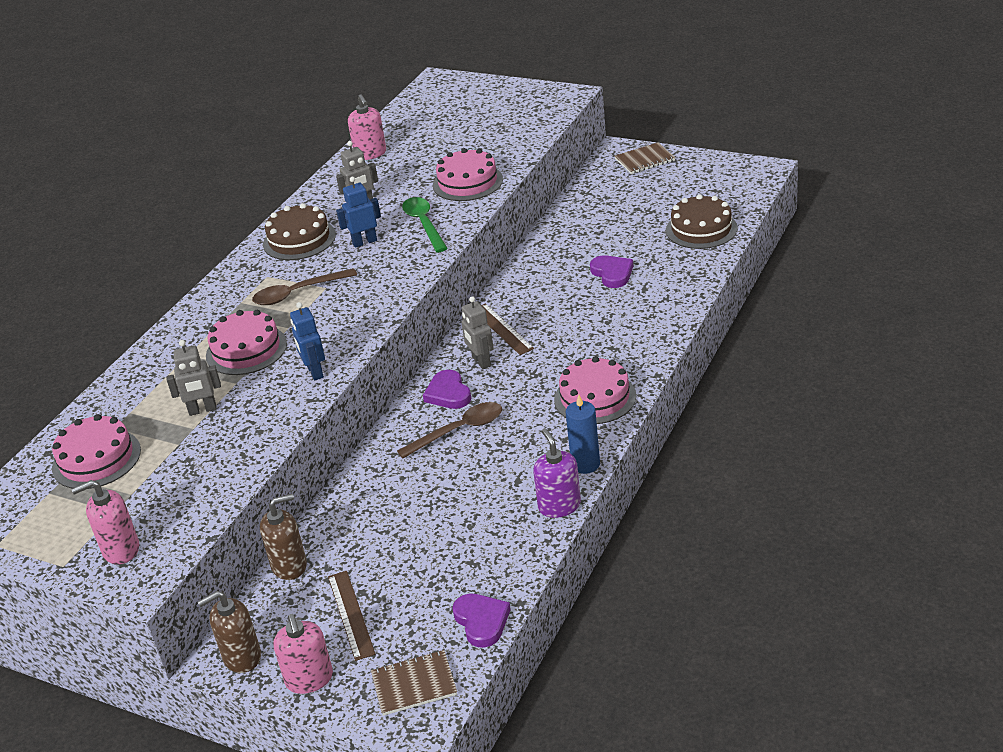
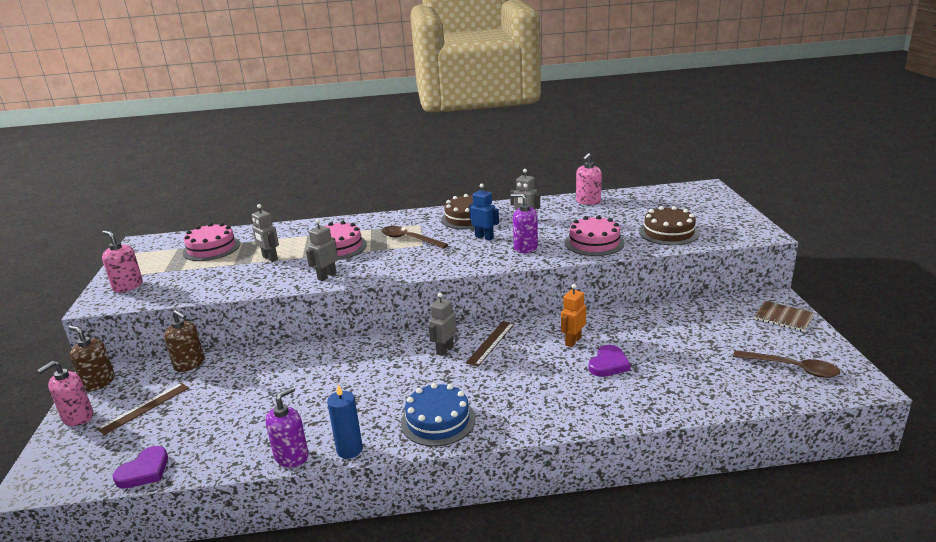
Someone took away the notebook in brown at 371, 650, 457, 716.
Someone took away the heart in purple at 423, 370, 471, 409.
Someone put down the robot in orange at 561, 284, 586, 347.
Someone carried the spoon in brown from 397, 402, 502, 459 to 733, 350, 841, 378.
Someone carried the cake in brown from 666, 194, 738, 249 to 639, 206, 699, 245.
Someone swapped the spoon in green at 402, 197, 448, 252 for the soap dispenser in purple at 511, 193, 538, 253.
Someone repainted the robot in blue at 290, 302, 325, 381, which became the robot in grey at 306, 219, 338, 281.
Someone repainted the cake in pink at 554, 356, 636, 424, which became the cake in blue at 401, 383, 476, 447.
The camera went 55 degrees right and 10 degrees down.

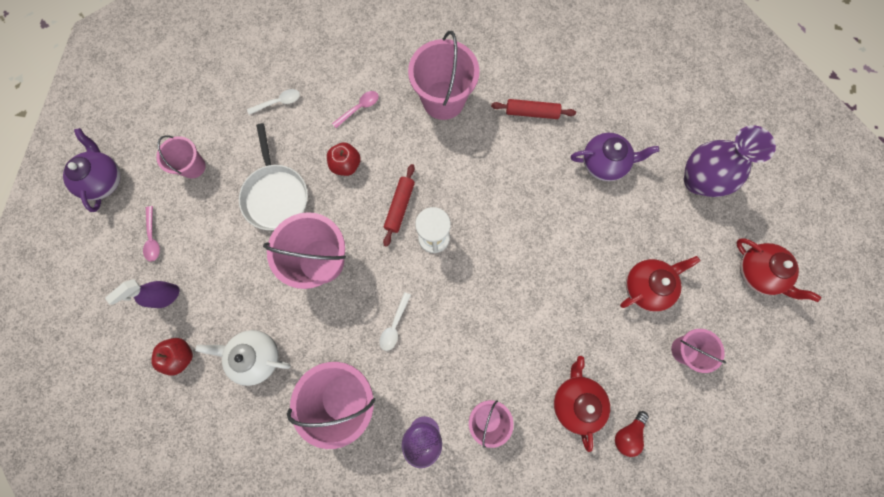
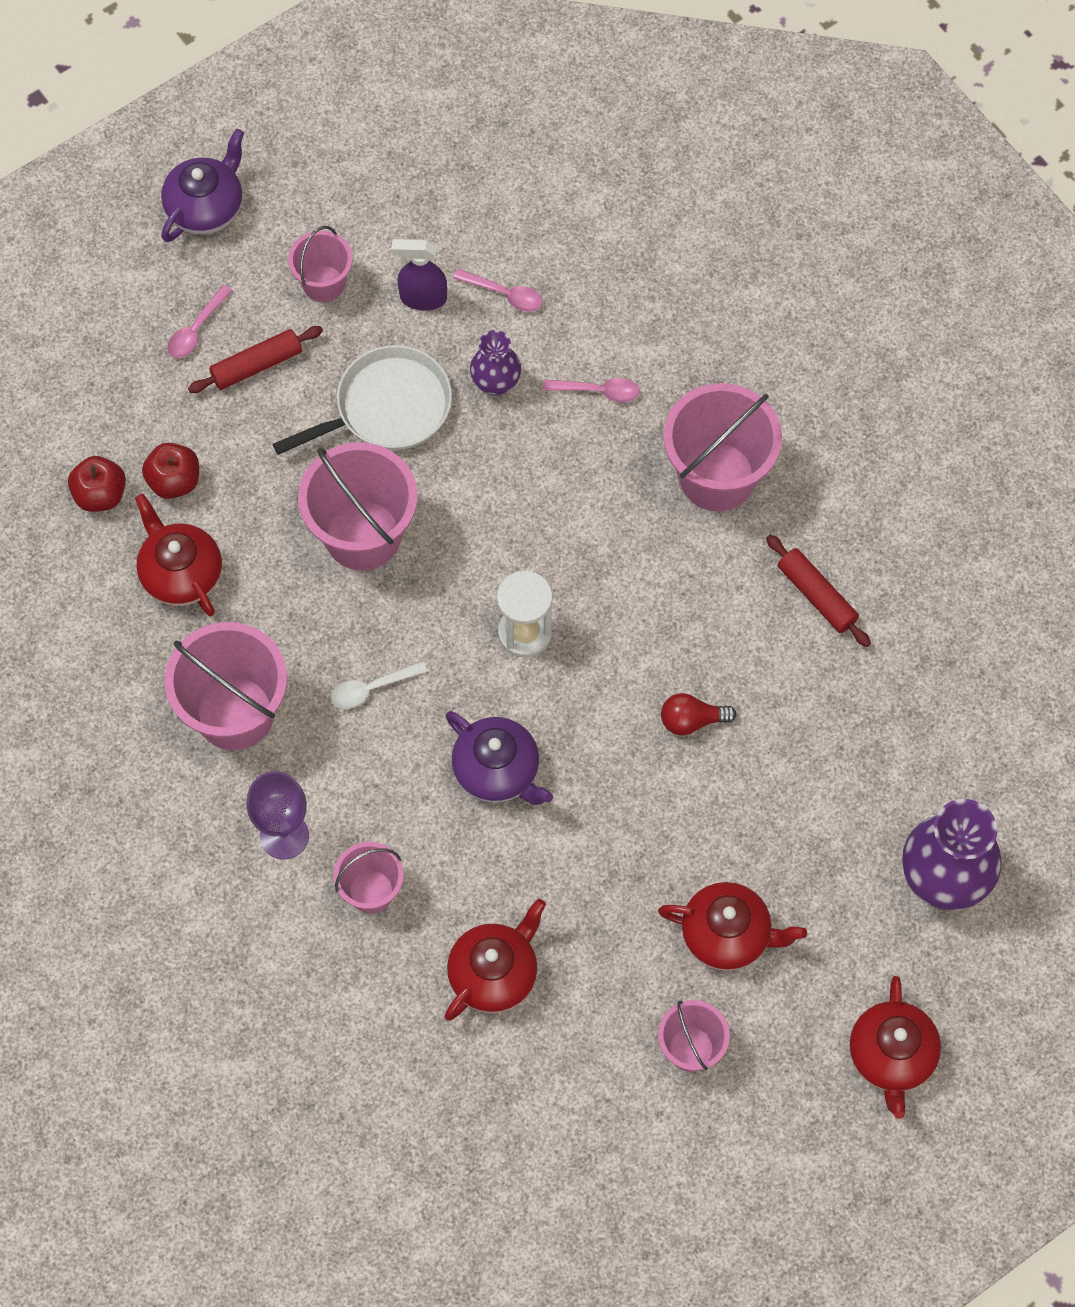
Someone put down the vase in purple at 470, 330, 521, 396.
Someone carried the spray bottle in purple from 105, 279, 180, 308 to 391, 239, 447, 311.
Someone carried the apple in red from 327, 142, 361, 176 to 142, 443, 199, 499.
Someone carried the rolling pin in red from 383, 164, 415, 247 to 188, 326, 323, 393.
Someone carried the teapot in purple from 571, 133, 659, 181 to 445, 711, 553, 805.
Someone carried the light bulb in red from 615, 411, 649, 457 to 661, 693, 737, 735.
Someone repainted the teapot in white at 195, 330, 291, 386, which became the teapot in red at 135, 494, 222, 616.
Someone repainted the spoon in white at 247, 89, 300, 115, which became the spoon in pink at 453, 269, 543, 312.
Someone rotated the pan in white at 239, 123, 308, 230 by 150 degrees counterclockwise.
The camera went 45 degrees right and 10 degrees down.

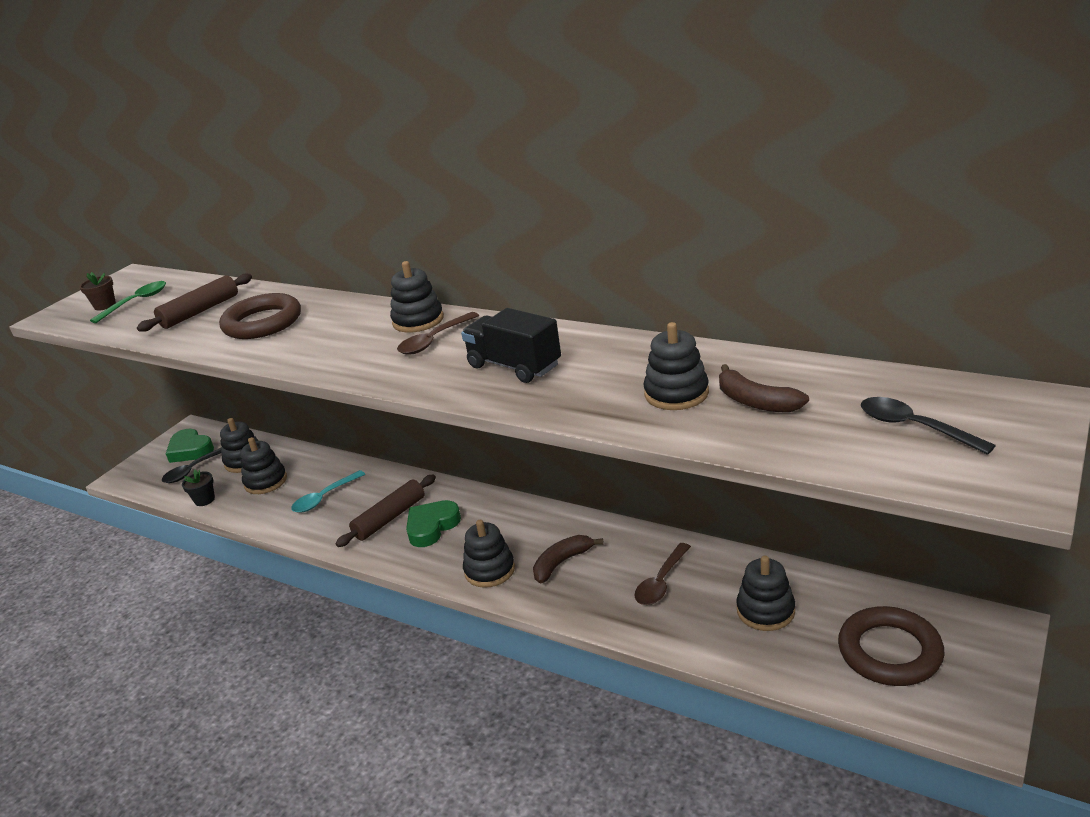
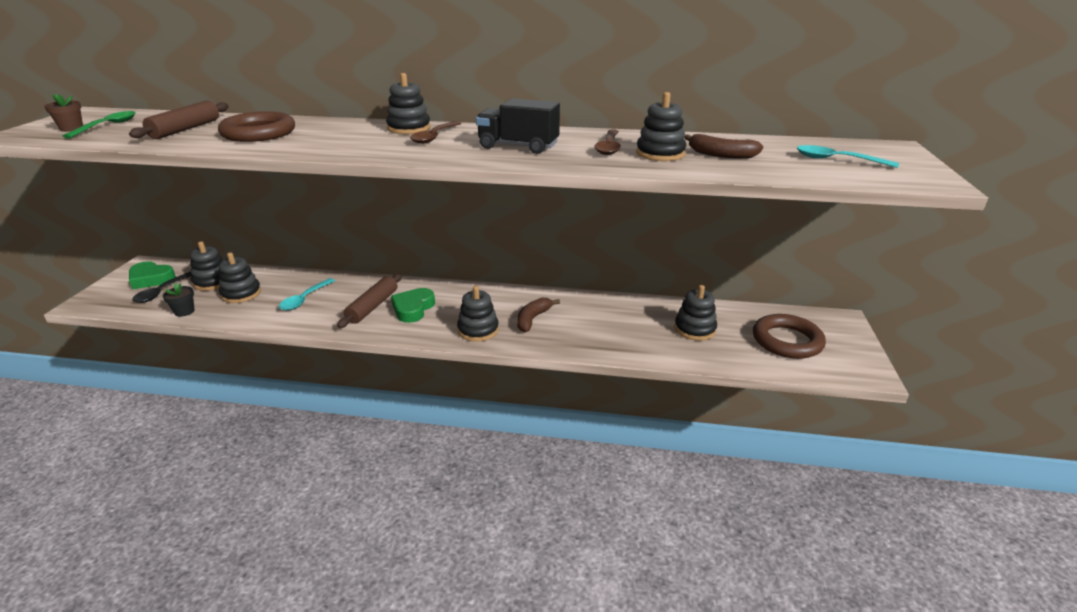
Someone carried the spoon in brown from 634, 543, 691, 605 to 594, 129, 621, 155.
Someone repainted the spoon in black at 861, 397, 996, 455, which became the spoon in turquoise at 797, 145, 899, 168.
The camera went 25 degrees left and 0 degrees up.

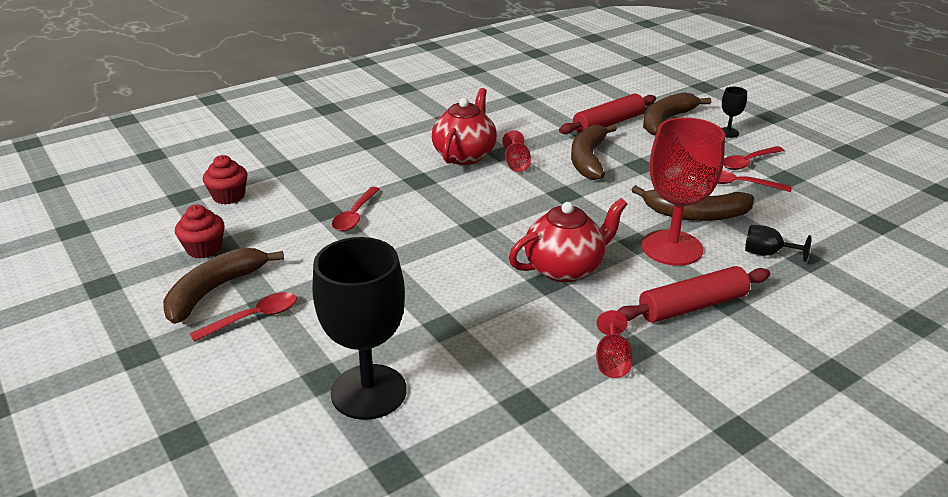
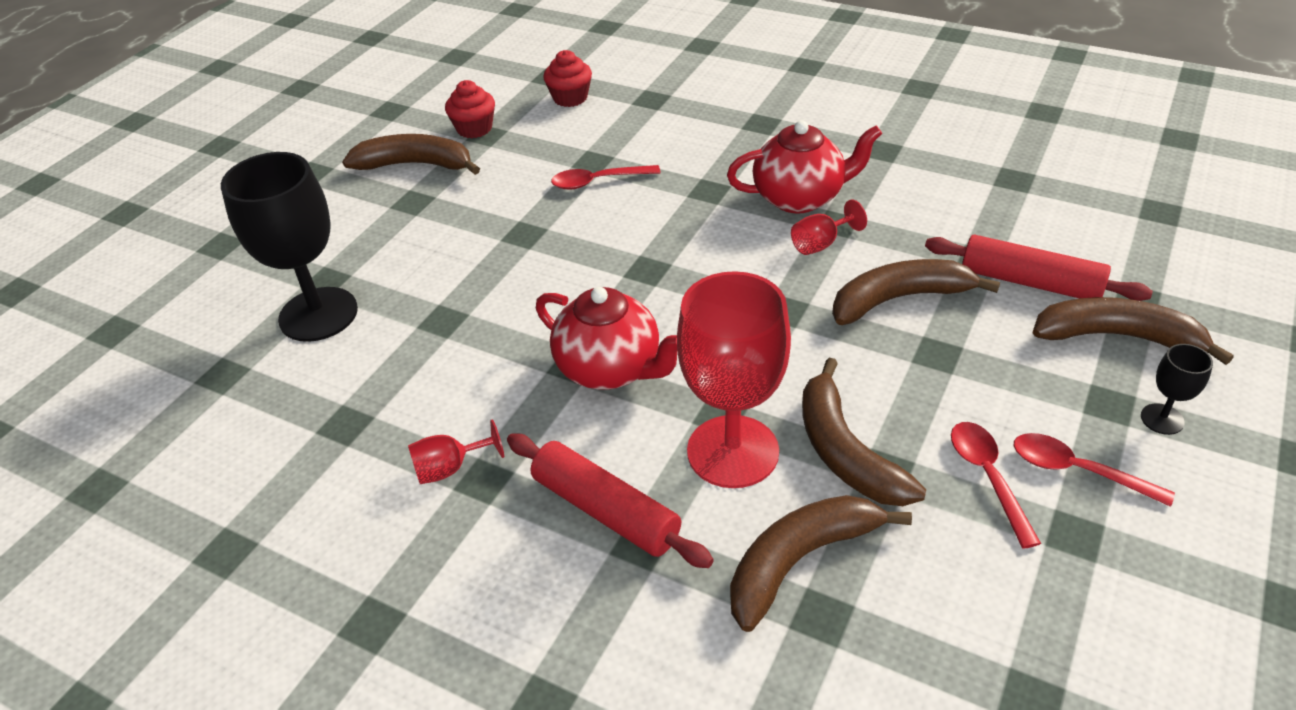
Someone took away the spoon in red at 190, 292, 297, 342.
Someone swapped the goblet in black at 745, 225, 812, 262 for the banana in brown at 730, 495, 912, 632.
The camera went 65 degrees right and 10 degrees up.

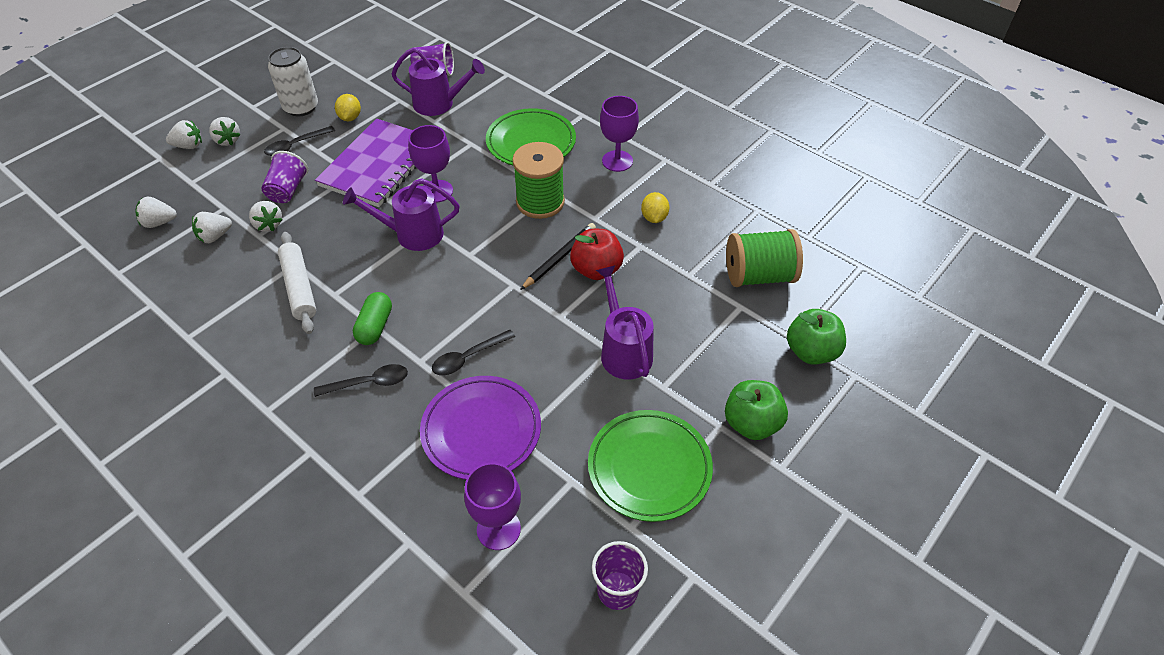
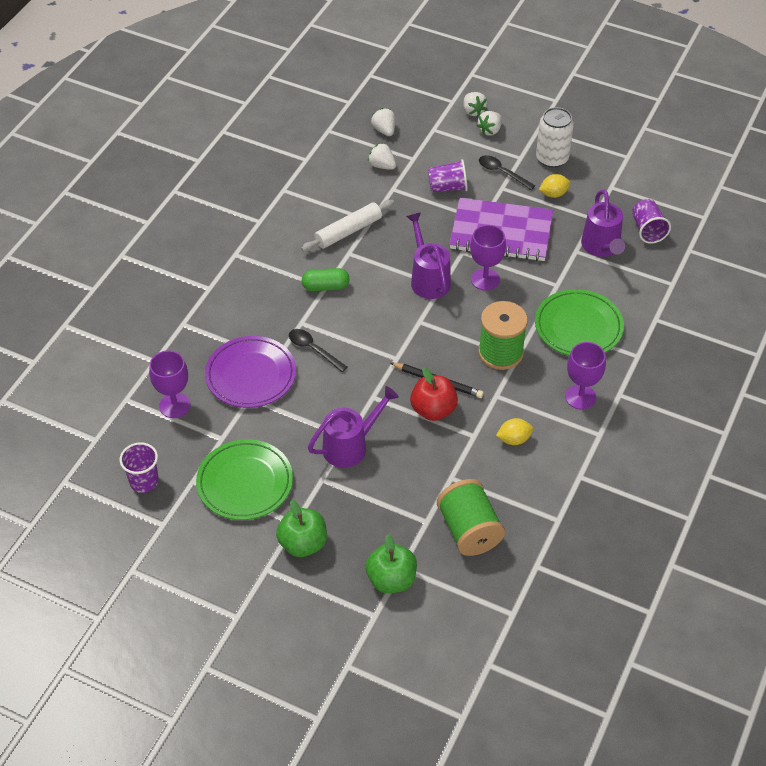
Someone took away the strawberry in white at 249, 201, 283, 232.
Someone took away the spoon in black at 314, 364, 408, 397.
The camera went 75 degrees right and 0 degrees up.

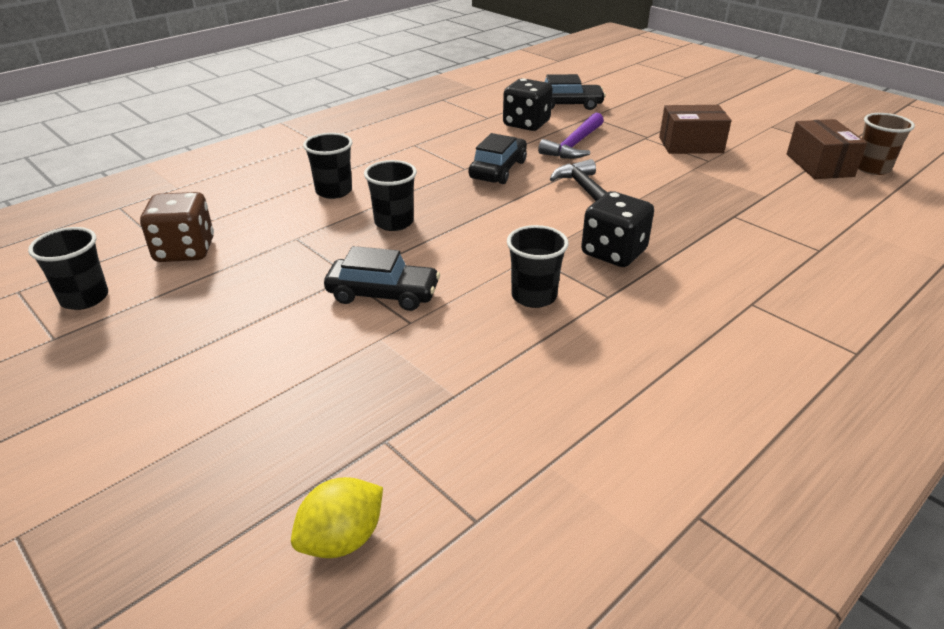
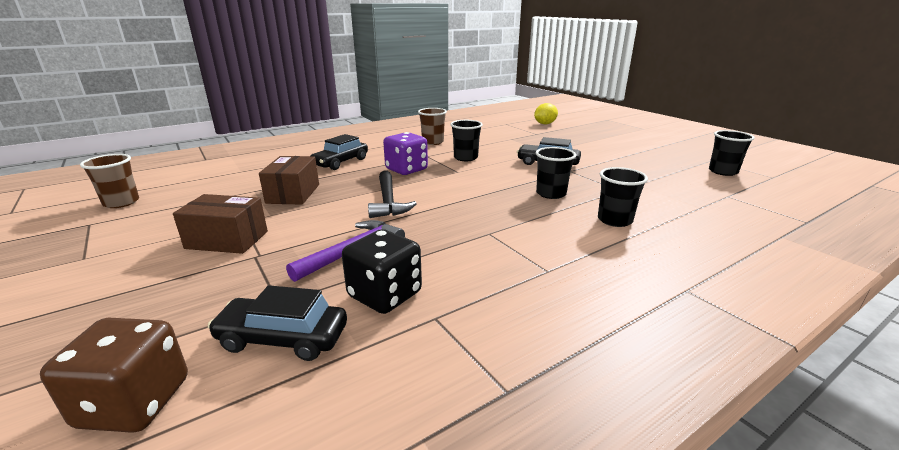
Someone put down the cup in brown at 418, 108, 447, 145.
Someone carried the dice in brown from 140, 192, 214, 262 to 40, 318, 188, 433.
Someone carried the car in black from 469, 133, 527, 184 to 310, 134, 368, 170.
Someone carried the box in brown from 787, 119, 867, 179 to 259, 156, 319, 205.
Someone repainted the dice in black at 581, 191, 654, 267, which became the dice in purple at 383, 132, 428, 175.
The camera went 170 degrees left and 10 degrees down.

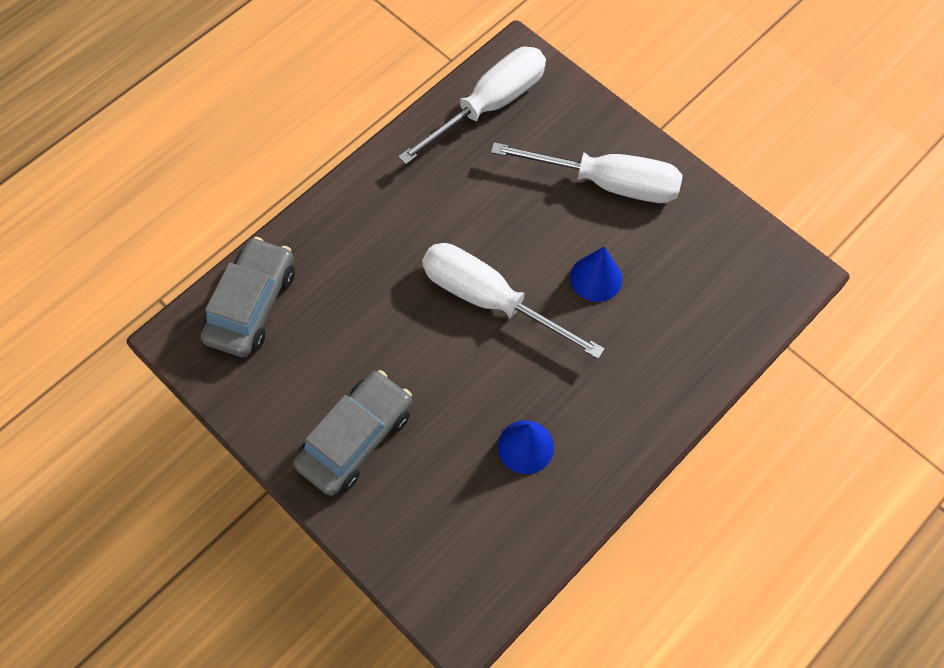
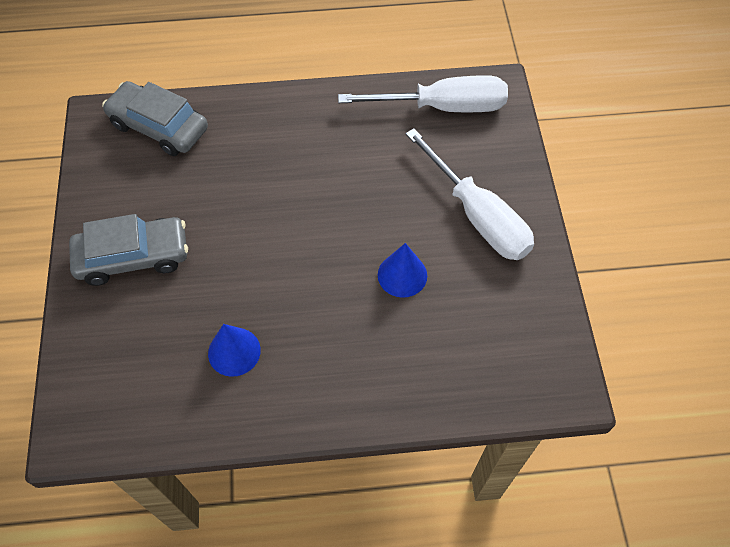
Someone took away the screwdriver in white at 422, 243, 605, 359.
Someone rotated the car in grey at 201, 237, 295, 357 by 120 degrees counterclockwise.
The camera went 40 degrees right and 5 degrees down.

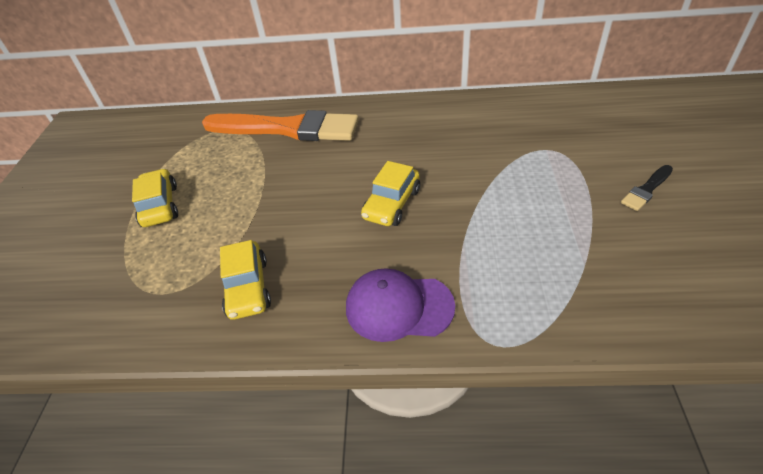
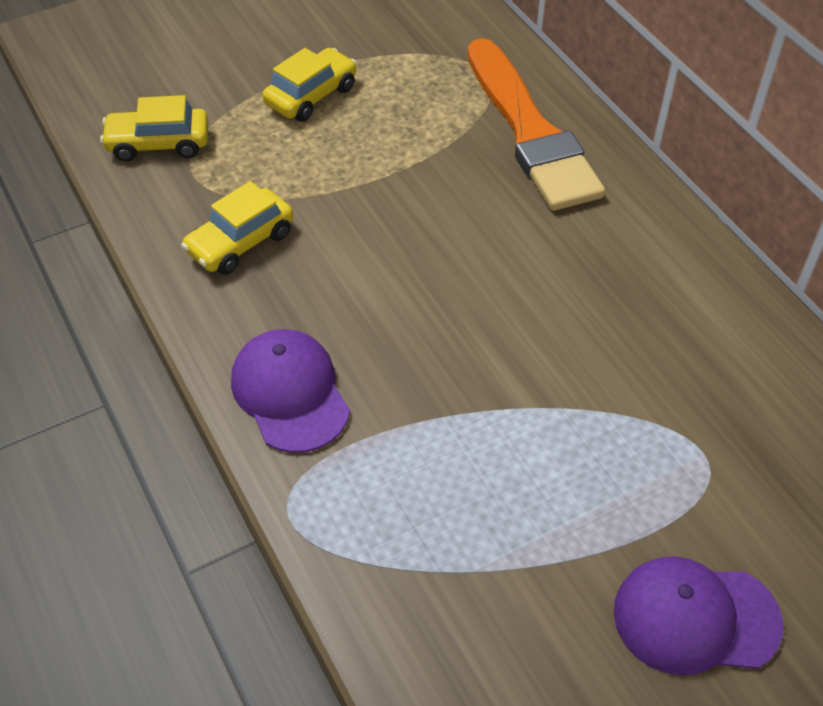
Someone carried the car in yellow from 361, 161, 420, 226 to 100, 95, 208, 162.
Someone swapped the brush in black at 621, 165, 673, 211 for the cap in purple at 614, 556, 783, 675.
The camera went 55 degrees right and 5 degrees up.

